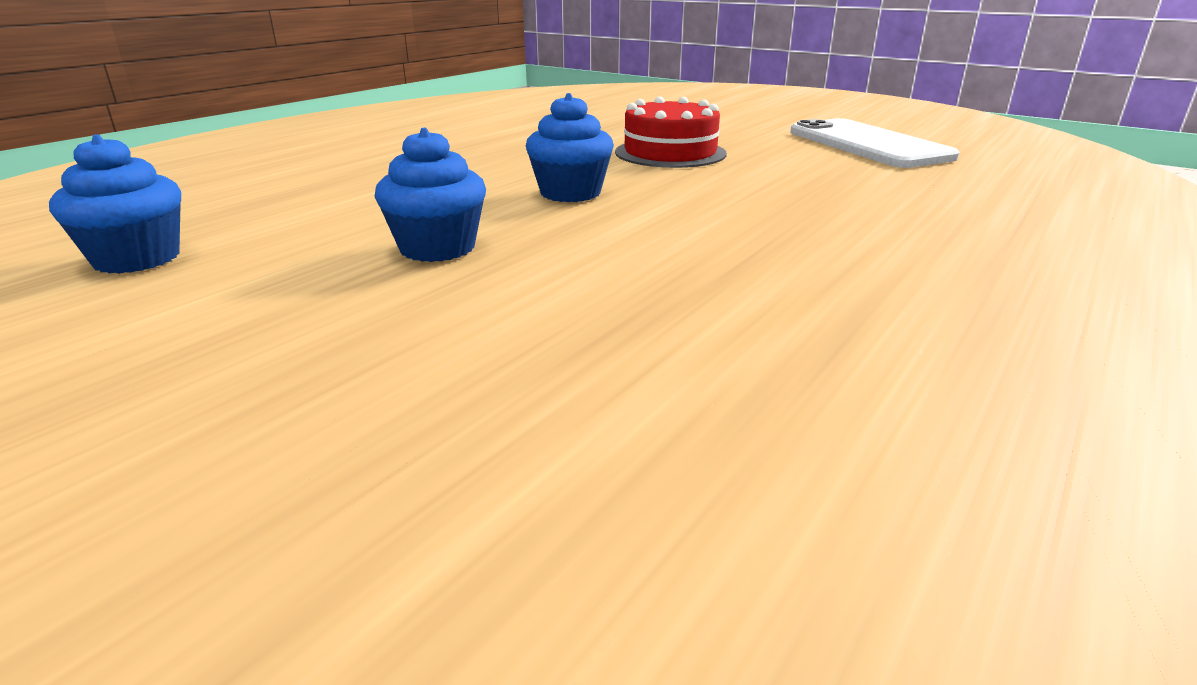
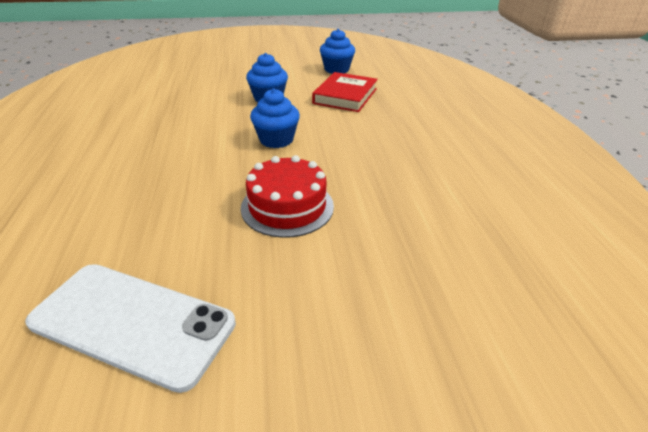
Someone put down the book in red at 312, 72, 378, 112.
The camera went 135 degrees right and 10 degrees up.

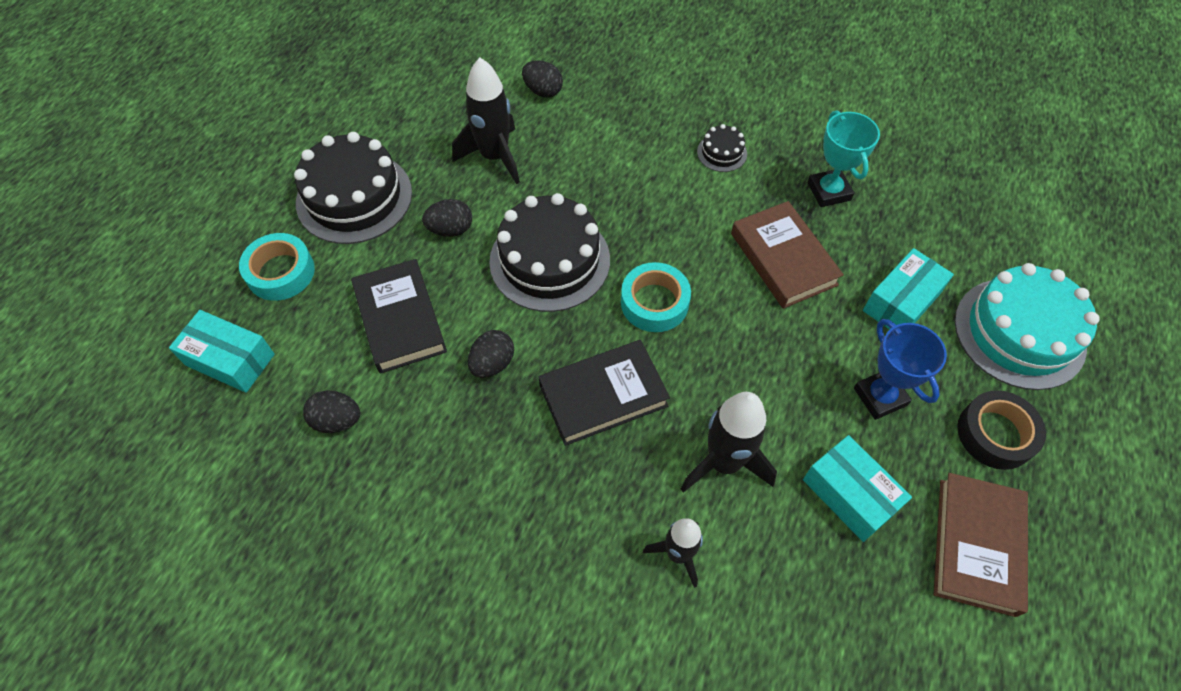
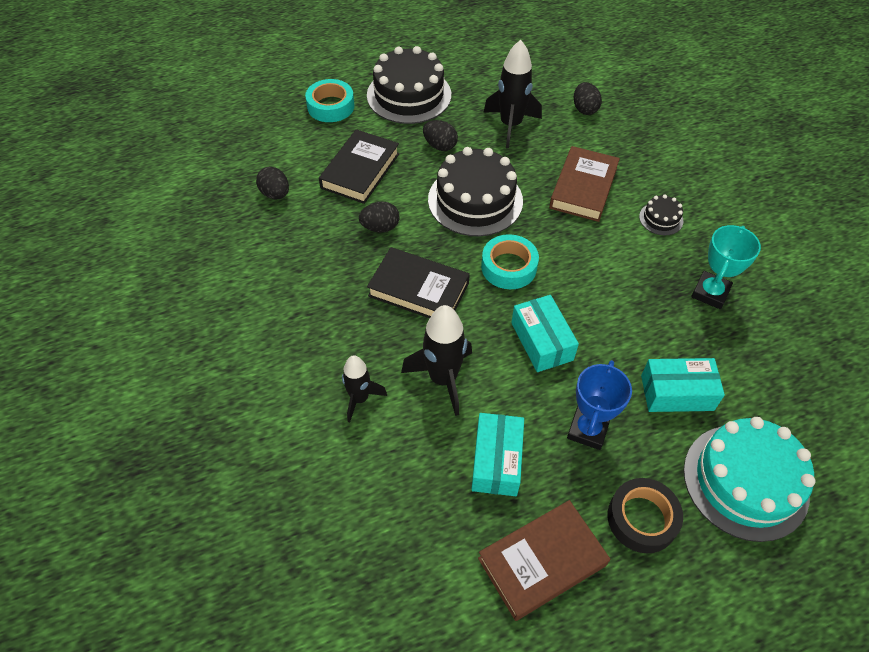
Someone carried the box in turquoise from 169, 310, 275, 393 to 511, 295, 579, 372.
Someone carried the book in brown from 731, 201, 844, 309 to 549, 146, 620, 222.
The camera went 45 degrees right and 5 degrees down.

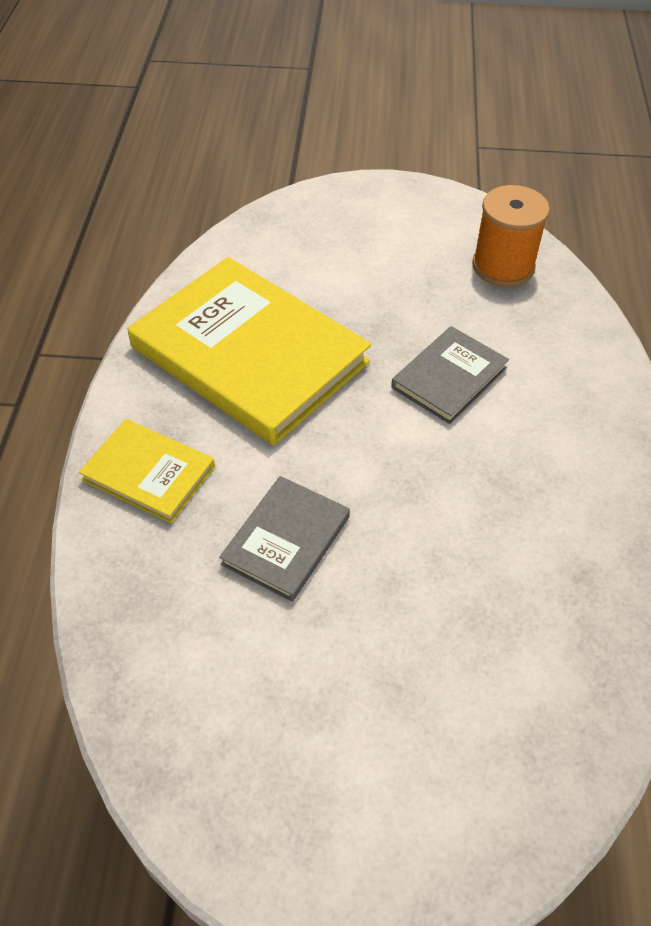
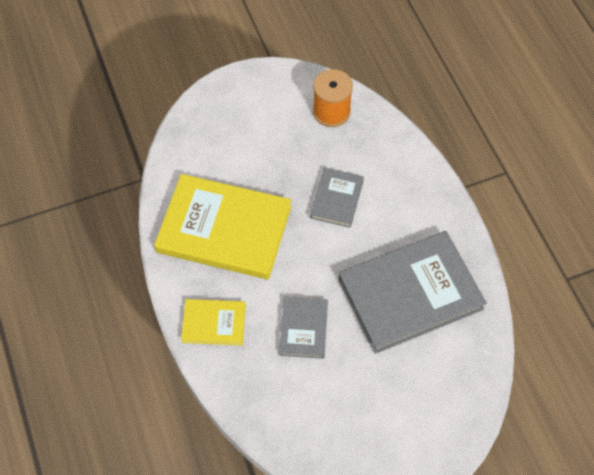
Someone put down the book in grey at 338, 231, 487, 354.
The camera went 25 degrees left and 10 degrees up.

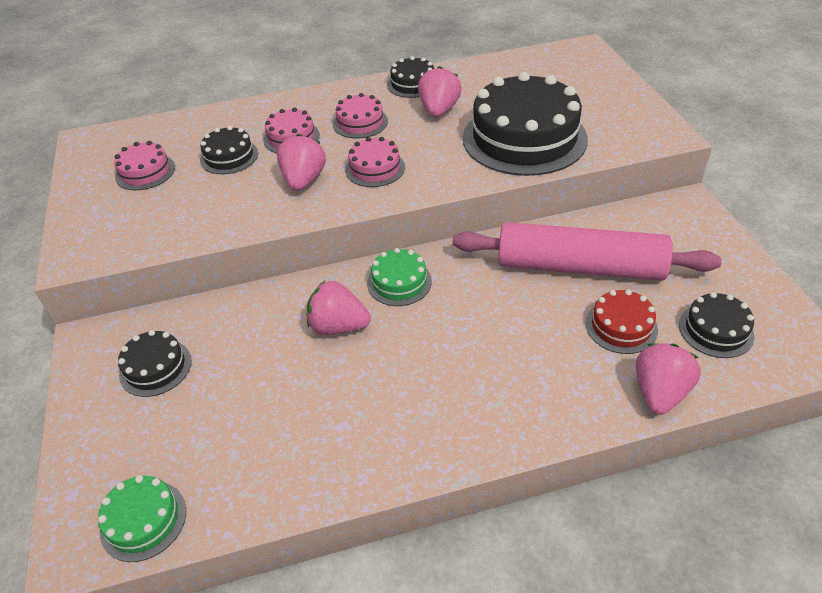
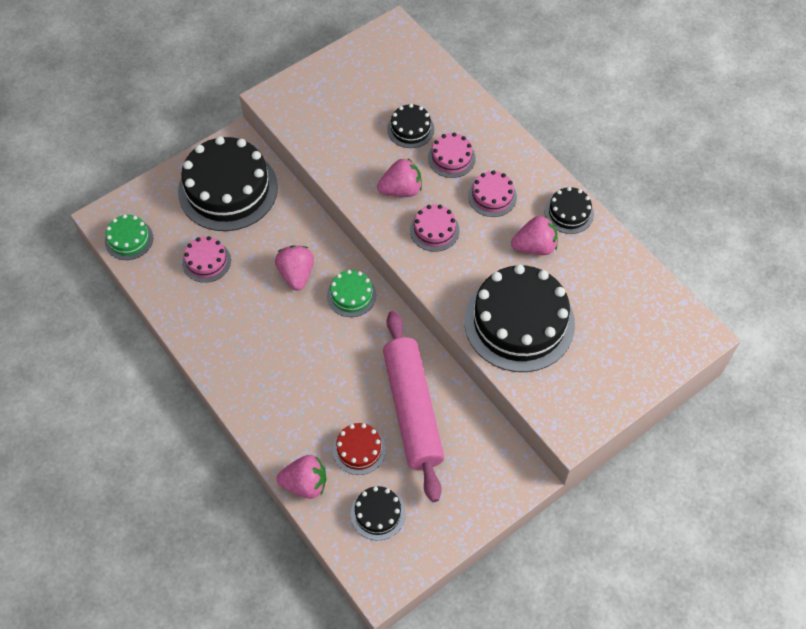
Someone carried the cake in pink from 114, 141, 175, 190 to 182, 236, 231, 283.
Someone scaled the cake in black at 118, 330, 192, 397 by 2.12.
The camera went 65 degrees right and 15 degrees up.

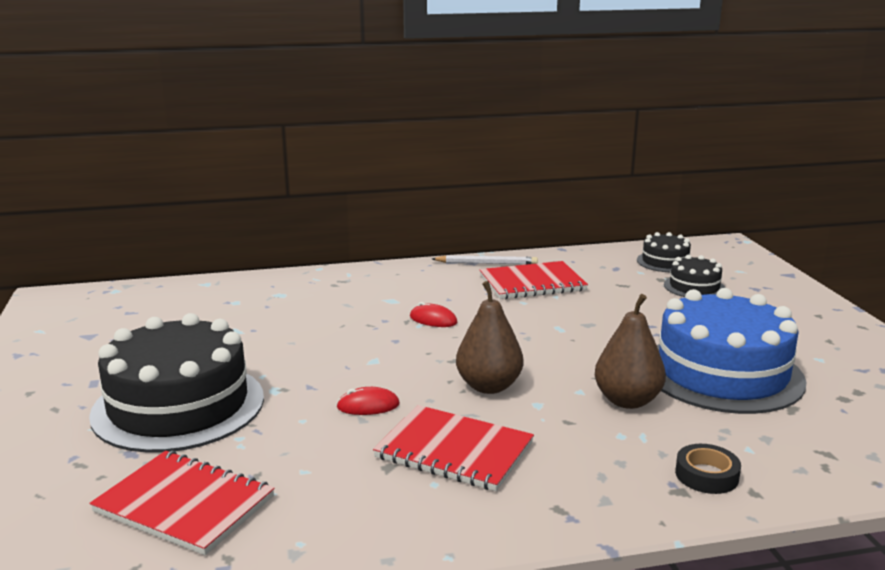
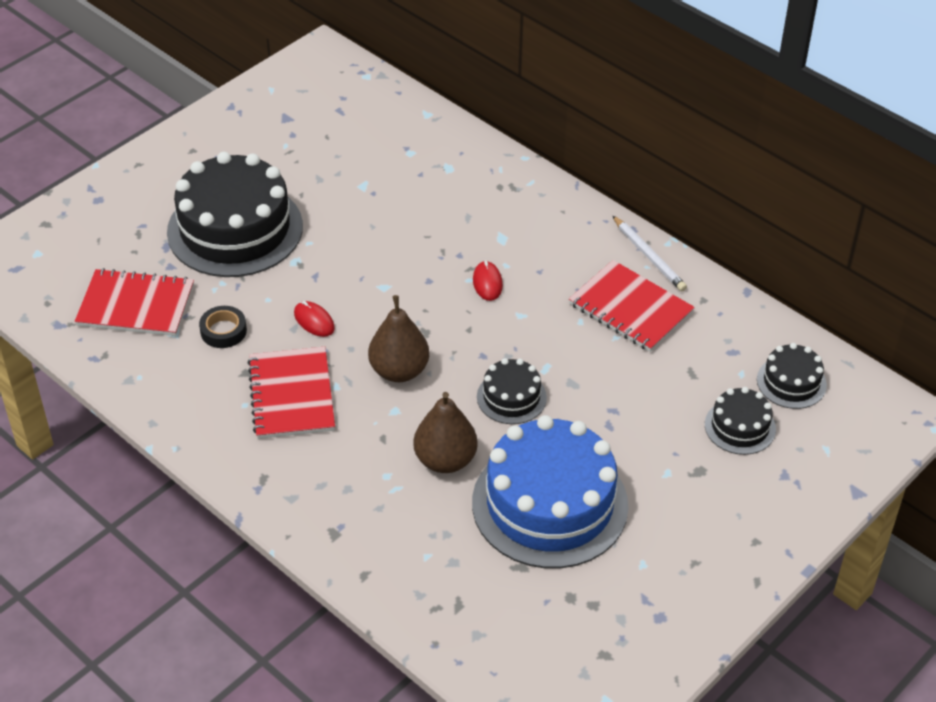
Someone put down the cake in black at 477, 358, 547, 424.
Someone carried the tape in black from 675, 444, 741, 494 to 199, 306, 247, 348.
Someone rotated the notebook in red at 90, 451, 275, 555 by 75 degrees counterclockwise.
The camera went 55 degrees right and 25 degrees up.

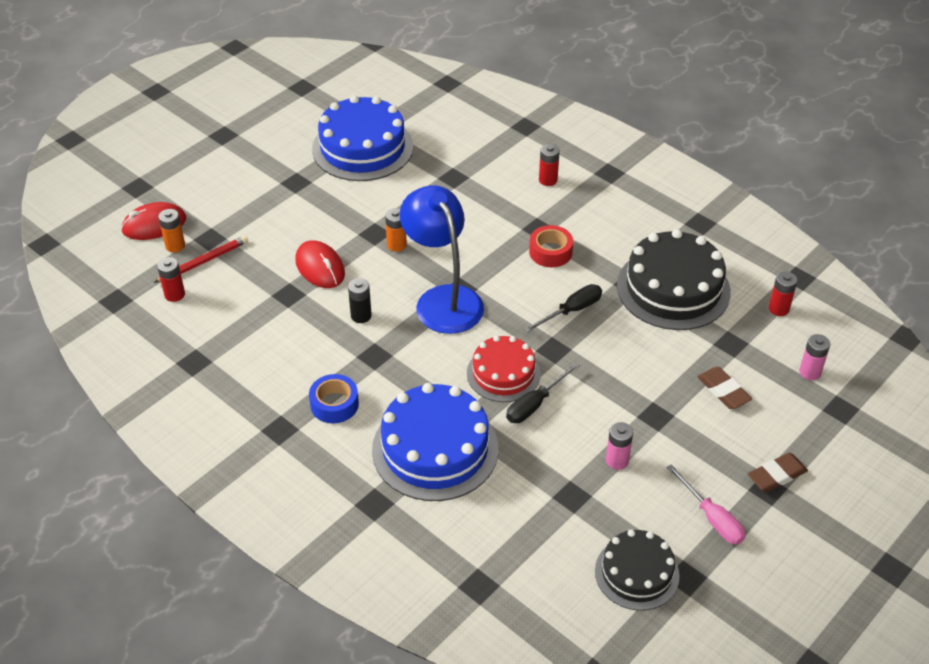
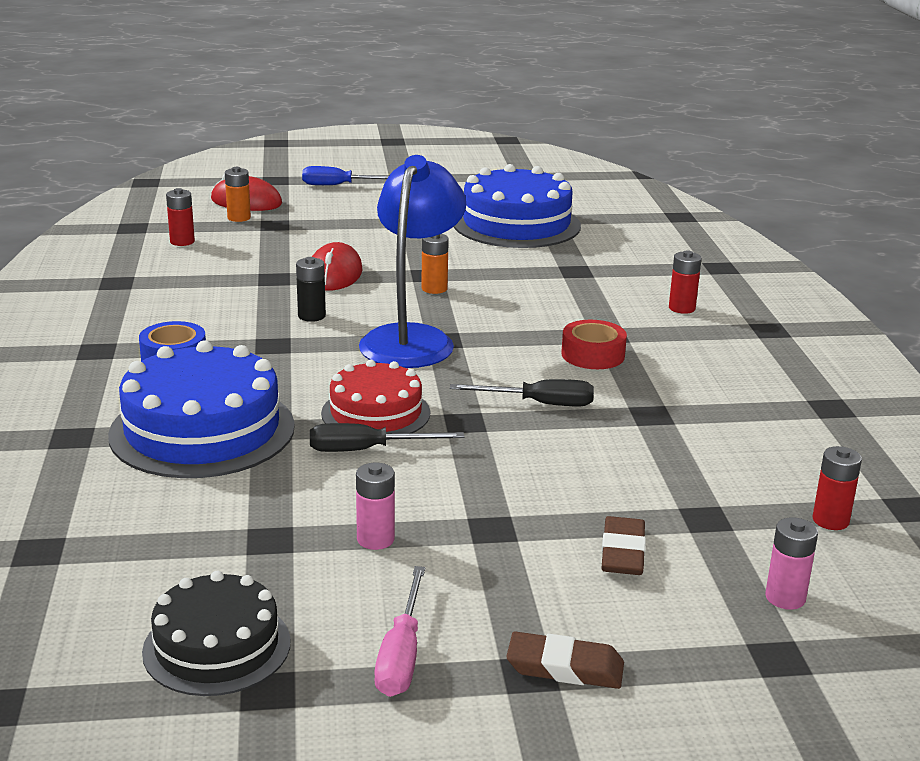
Someone took away the pencil in red at 154, 235, 248, 283.
Someone took away the cake in black at 617, 229, 731, 330.
Someone put down the screwdriver in blue at 302, 166, 389, 185.
The camera went 40 degrees right and 20 degrees down.

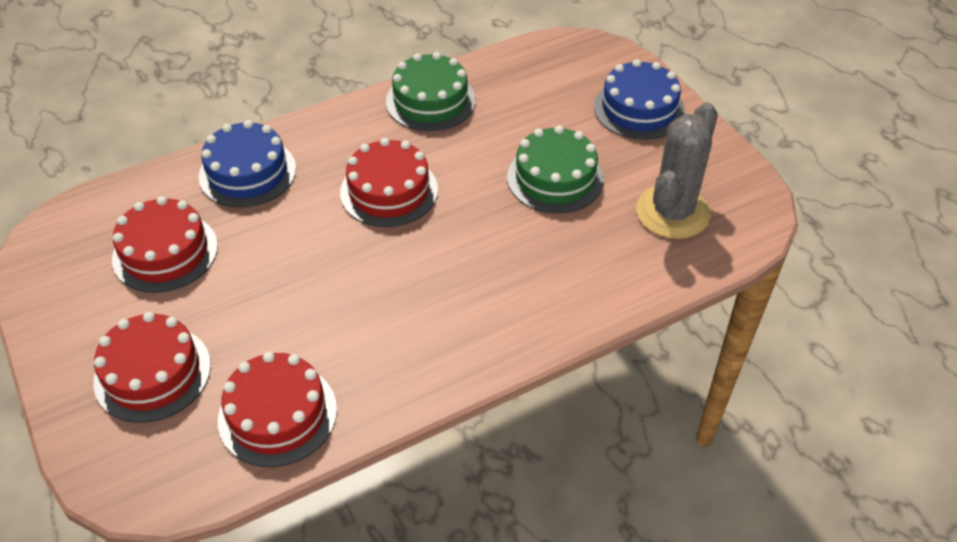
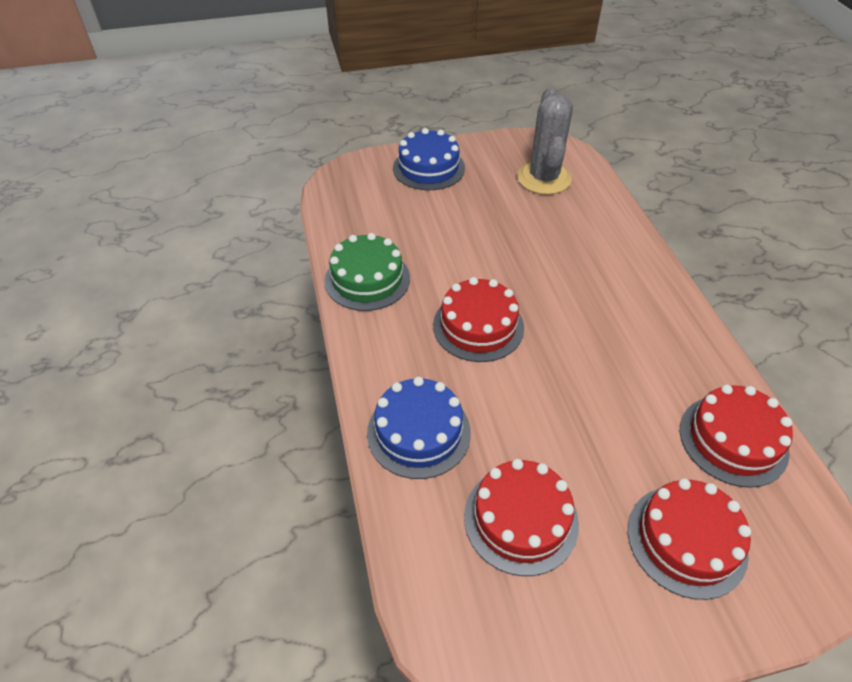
Someone took away the cake in green at 507, 125, 604, 213.
Someone rotated the cactus in grey at 636, 103, 718, 239 by 45 degrees clockwise.
The camera went 75 degrees left and 0 degrees up.

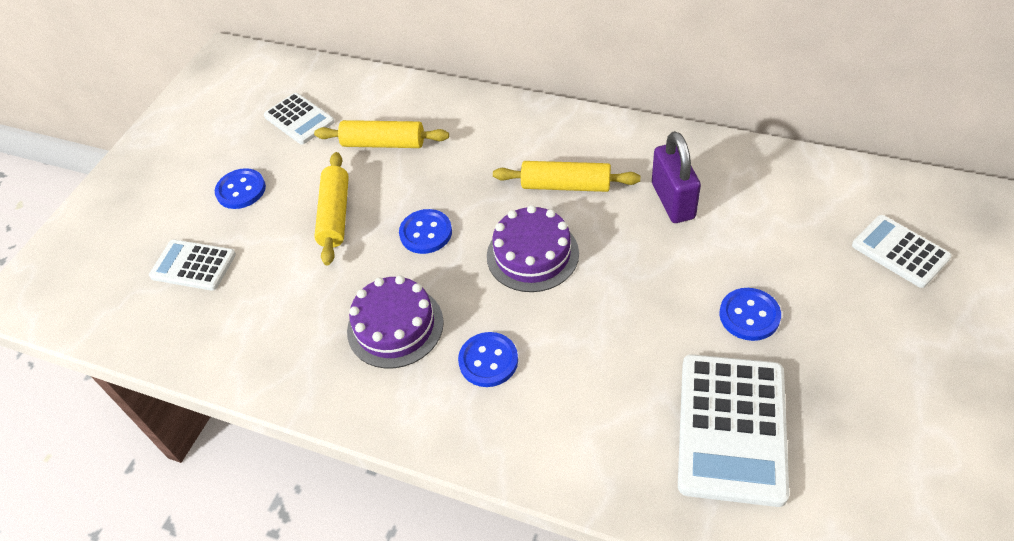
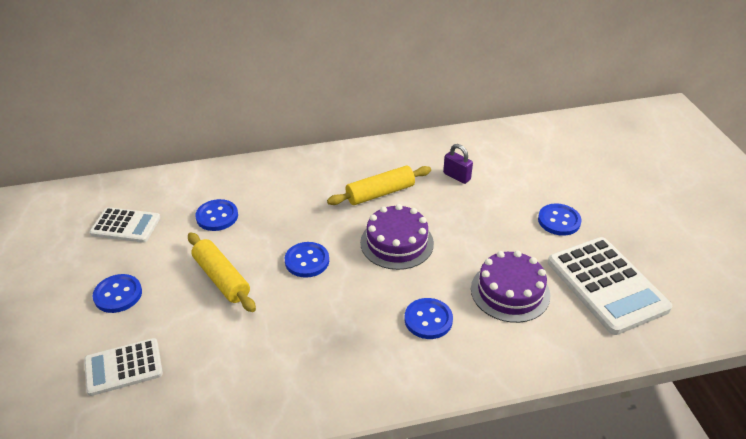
Someone took away the calculator in white at 852, 215, 951, 288.
Someone carried the cake in purple from 347, 275, 444, 369 to 471, 251, 550, 323.
Someone swapped the rolling pin in yellow at 314, 120, 449, 148 for the button in blue at 195, 199, 238, 231.
Someone scaled the padlock in purple at 652, 131, 701, 223 by 0.61.
The camera went 40 degrees left and 10 degrees down.

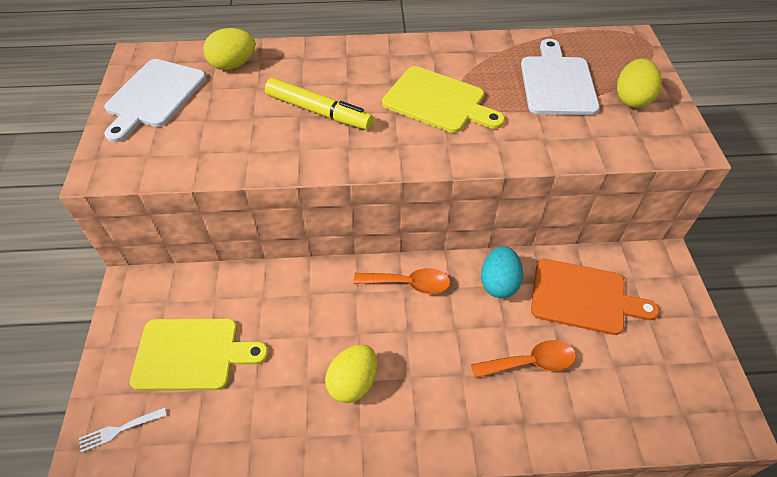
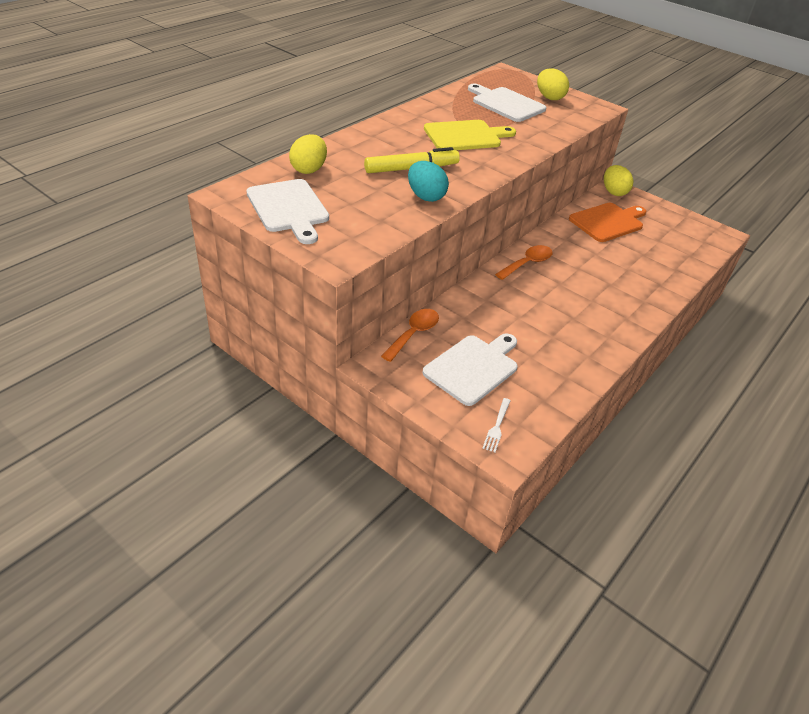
Someone carried the egg in yellow from 325, 344, 377, 403 to 604, 165, 634, 196.
Someone carried the spoon in orange from 471, 340, 576, 378 to 381, 309, 439, 362.
Someone carried the egg in turquoise from 481, 246, 523, 298 to 408, 161, 449, 202.
Someone repainted the cutting board in yellow at 130, 319, 268, 391, which became the cutting board in white at 423, 333, 518, 406.
The camera went 50 degrees left and 10 degrees down.

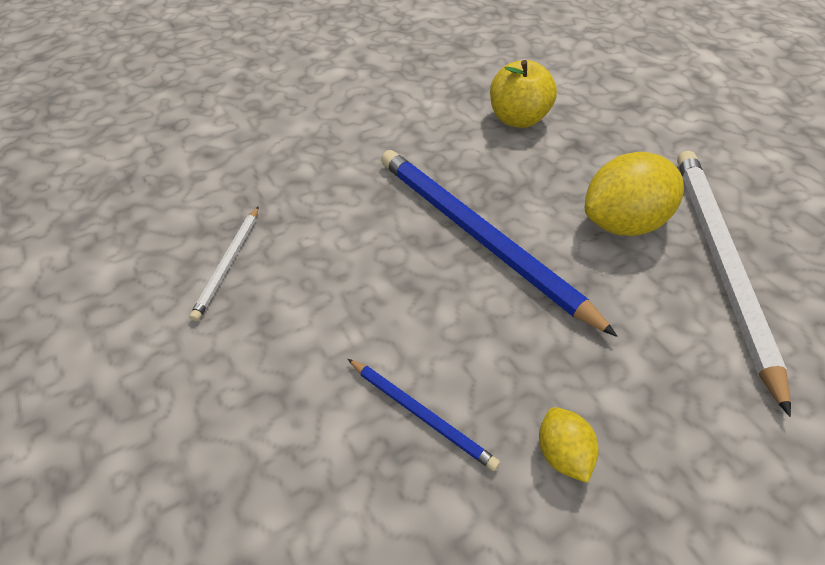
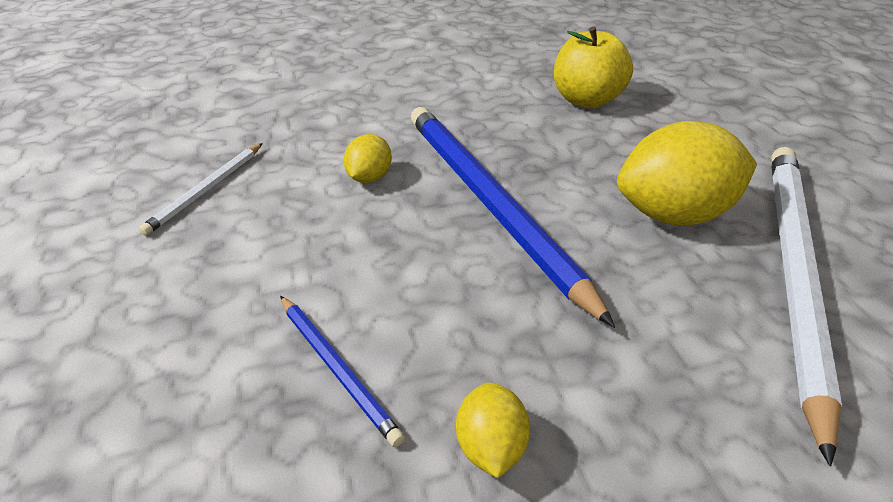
Someone put down the lemon in yellow at 344, 134, 392, 183.
The camera went 15 degrees right and 10 degrees down.

